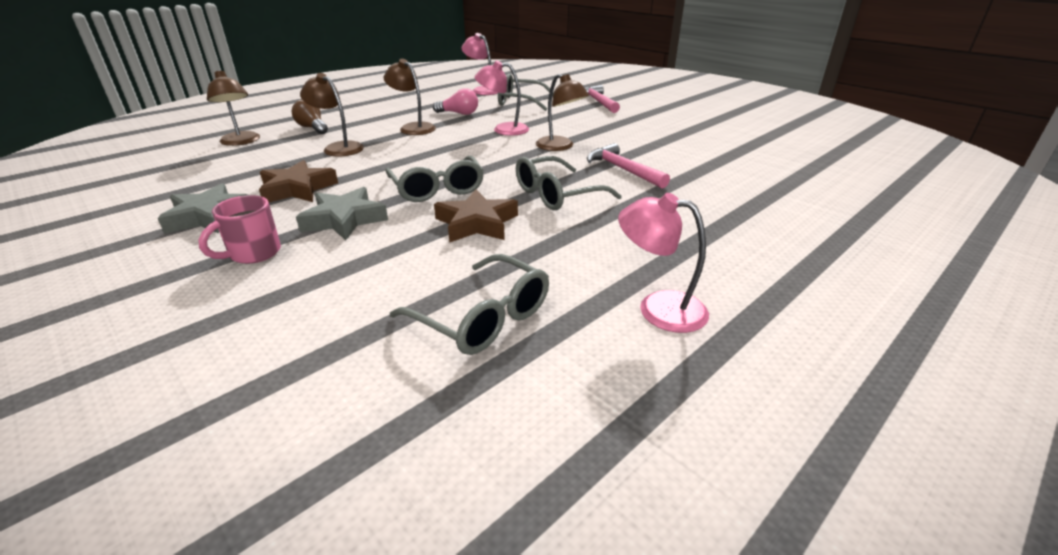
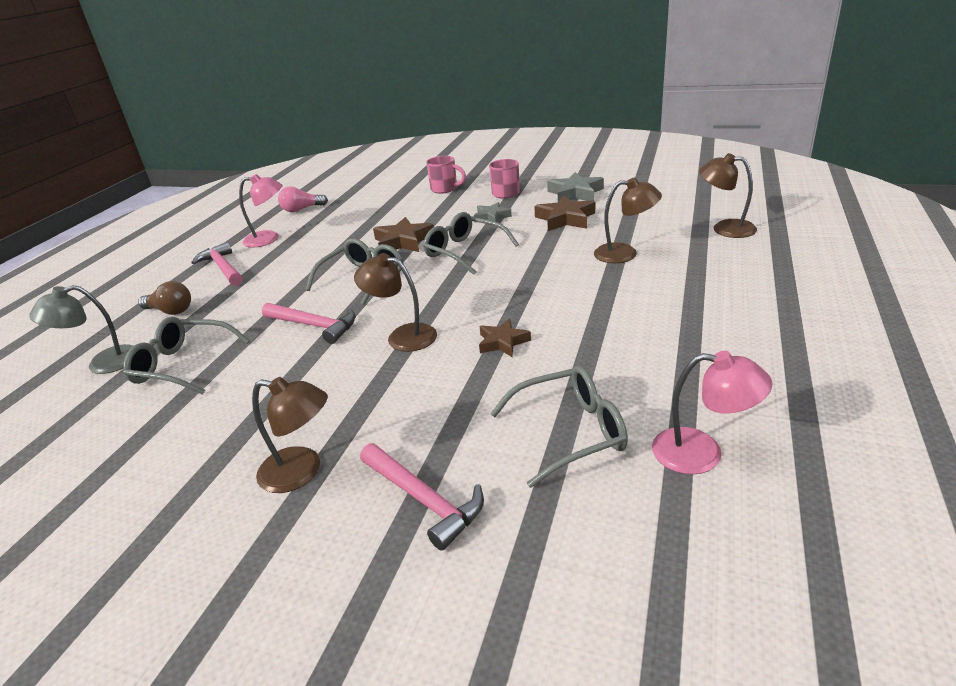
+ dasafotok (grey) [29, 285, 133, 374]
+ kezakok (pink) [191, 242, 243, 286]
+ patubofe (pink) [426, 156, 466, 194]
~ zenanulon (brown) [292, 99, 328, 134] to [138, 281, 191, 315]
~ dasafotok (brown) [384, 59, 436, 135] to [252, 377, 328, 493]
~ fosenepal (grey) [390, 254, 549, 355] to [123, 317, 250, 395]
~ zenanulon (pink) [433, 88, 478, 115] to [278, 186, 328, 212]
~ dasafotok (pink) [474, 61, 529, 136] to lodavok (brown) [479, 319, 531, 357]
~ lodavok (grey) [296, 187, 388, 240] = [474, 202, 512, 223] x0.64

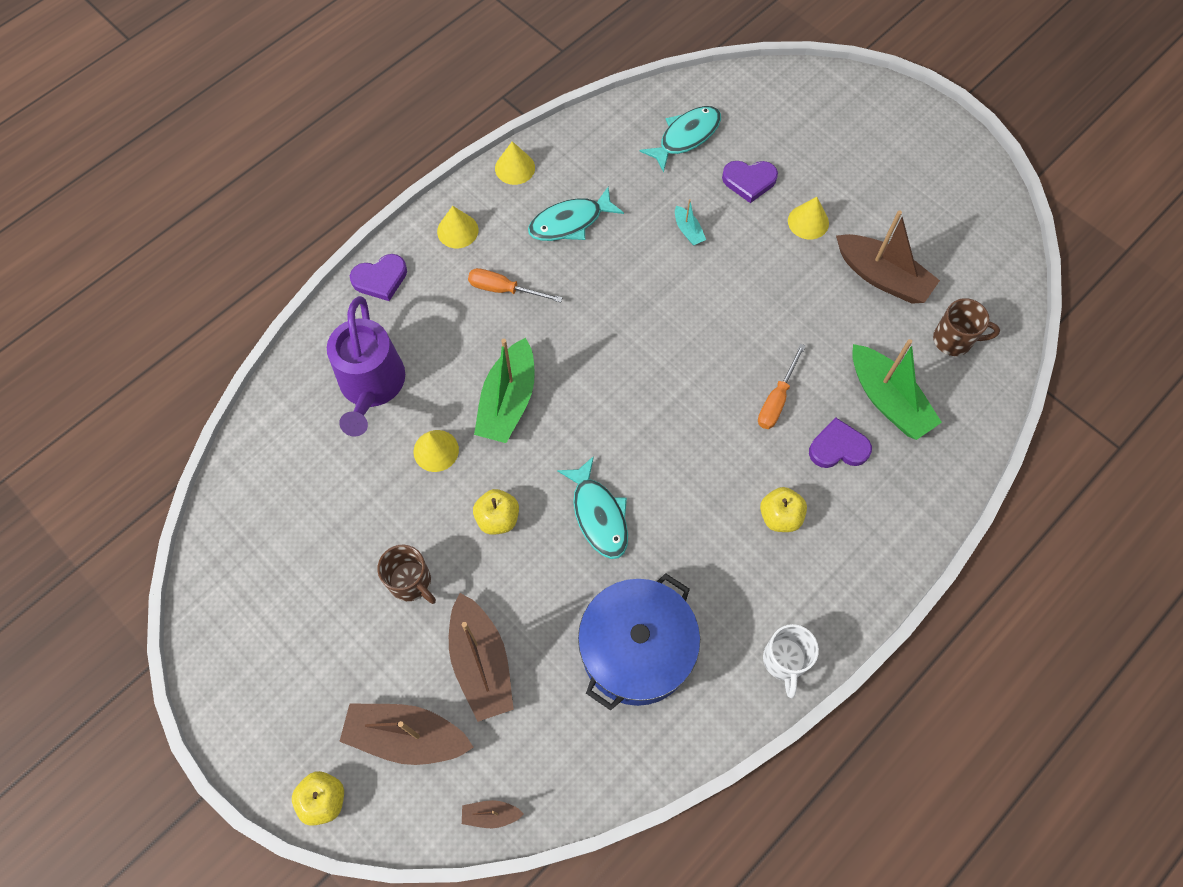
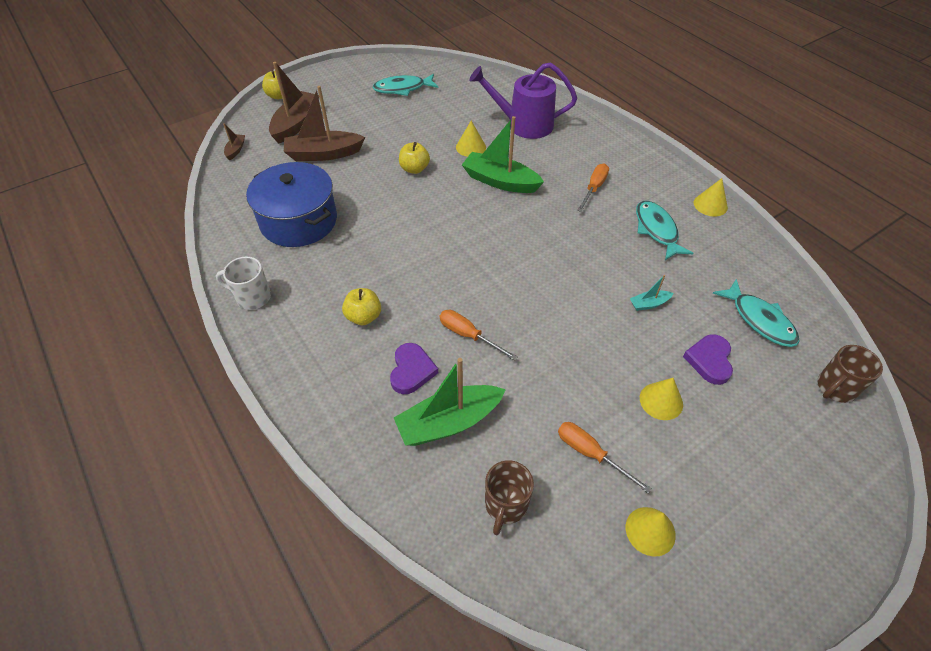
- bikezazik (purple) [350, 254, 407, 301]
~ patubofe (brown) [377, 545, 436, 604] to [818, 345, 883, 403]
~ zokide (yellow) [437, 206, 479, 248] to [626, 507, 676, 556]
~ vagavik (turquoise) [557, 456, 628, 559] to [372, 74, 439, 96]
~ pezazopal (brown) [836, 210, 940, 304] to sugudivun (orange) [558, 422, 652, 493]

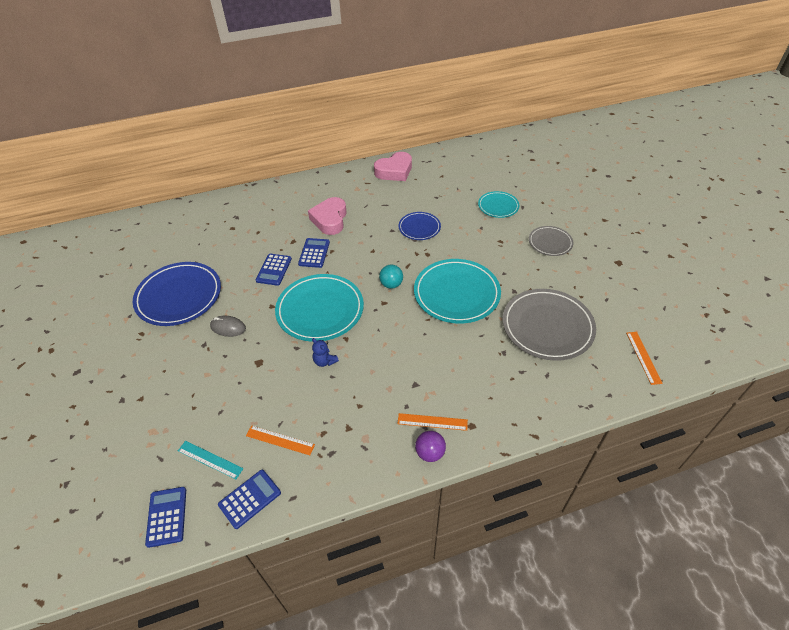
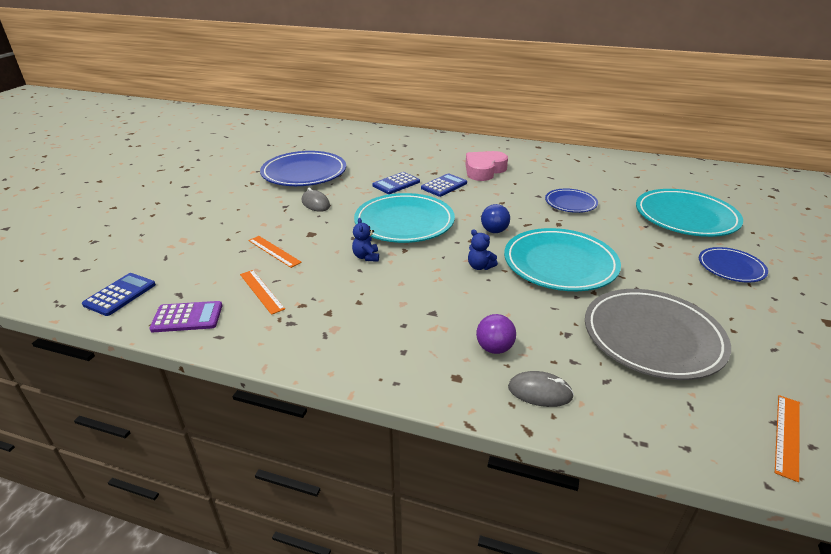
- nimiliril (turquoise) [178, 441, 244, 479]
- bikezazik (pink) [374, 152, 412, 181]
+ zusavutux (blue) [468, 229, 498, 270]
+ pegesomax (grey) [508, 371, 574, 407]
~ nimiliril (orange) [397, 413, 468, 431] to [248, 236, 302, 268]
~ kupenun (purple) [415, 431, 446, 462] to [476, 314, 516, 354]
~ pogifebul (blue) [218, 470, 281, 529] to pogifebul (purple) [149, 301, 222, 332]
~ kupenun (turquoise) [379, 265, 403, 289] to kupenun (blue) [481, 204, 510, 233]
~ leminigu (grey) [529, 226, 573, 256] to leminigu (blue) [699, 247, 768, 282]
~ leminigu (turquoise) [478, 191, 520, 218] = [636, 189, 743, 237] x1.82

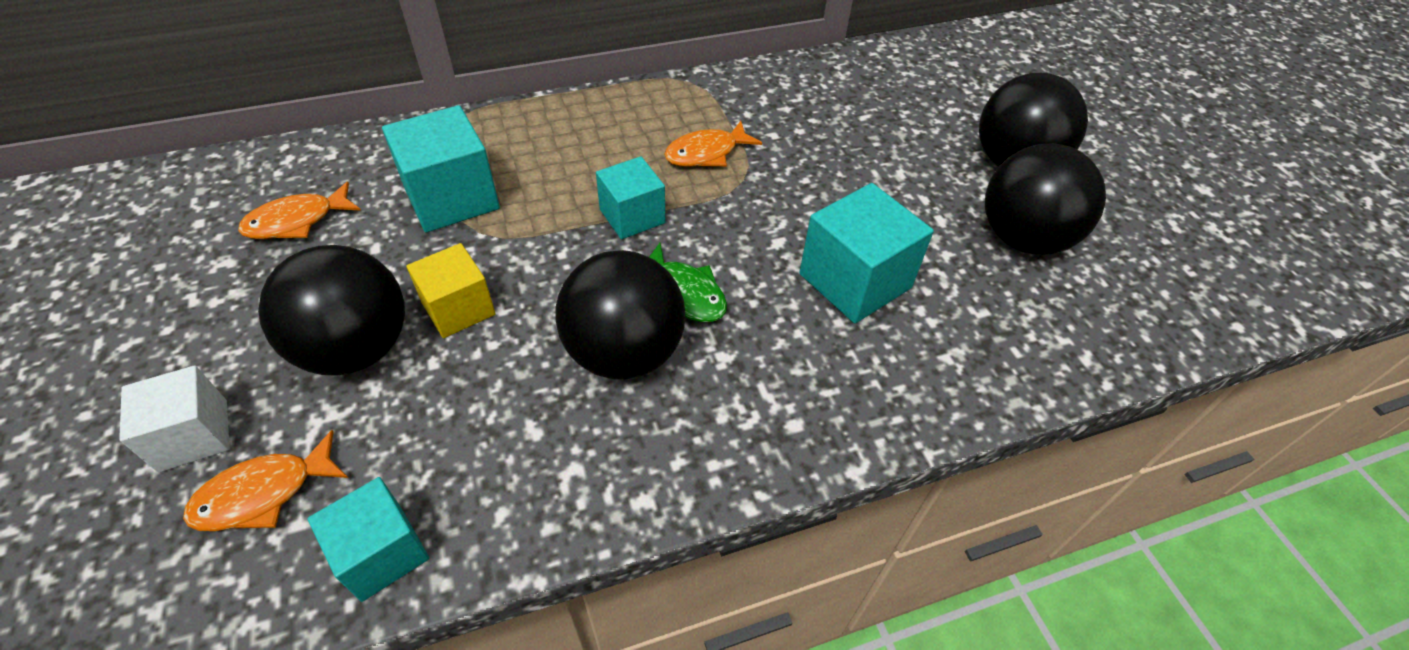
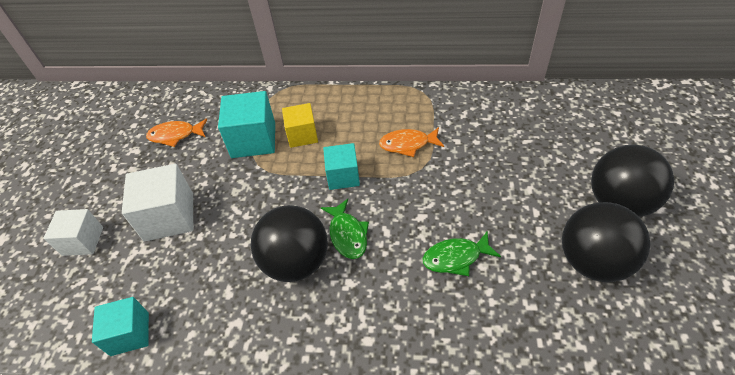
- vagavik (orange) [183, 430, 348, 531]
~ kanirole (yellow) [406, 243, 496, 338] to [282, 103, 318, 148]
~ kupenun (black) [258, 245, 405, 376] to kanirole (white) [122, 164, 193, 242]
~ kanirole (turquoise) [799, 183, 934, 323] to vagavik (green) [422, 231, 501, 276]

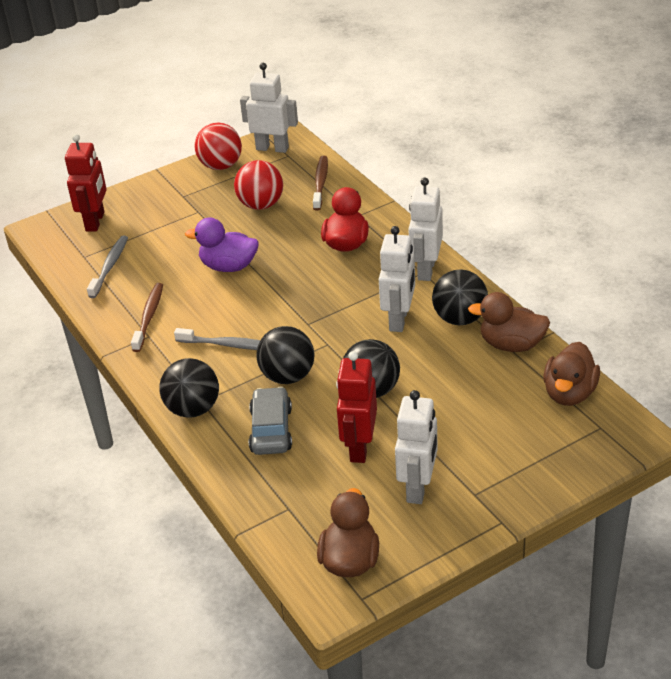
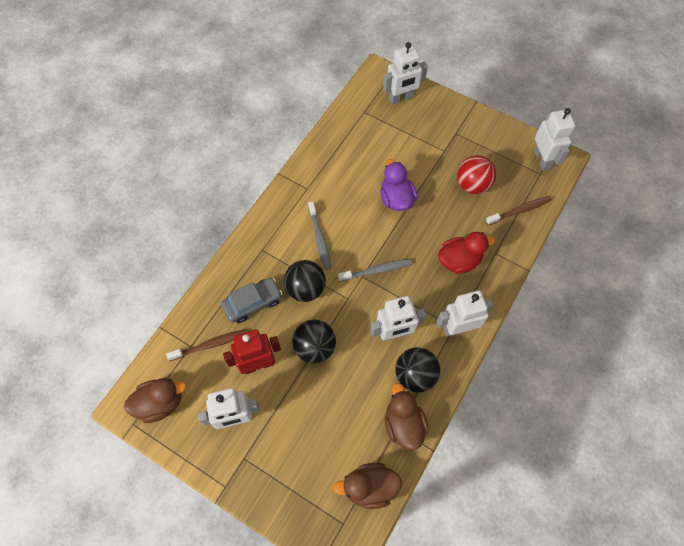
- kupenun (black) [159, 358, 219, 418]
- kupenun (red) [195, 122, 242, 170]
~ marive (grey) [87, 236, 128, 298] to [338, 259, 412, 282]
~ marive (brown) [131, 283, 163, 352] to [166, 329, 246, 361]
~ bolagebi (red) [65, 134, 107, 231] to bolagebi (white) [383, 42, 428, 105]

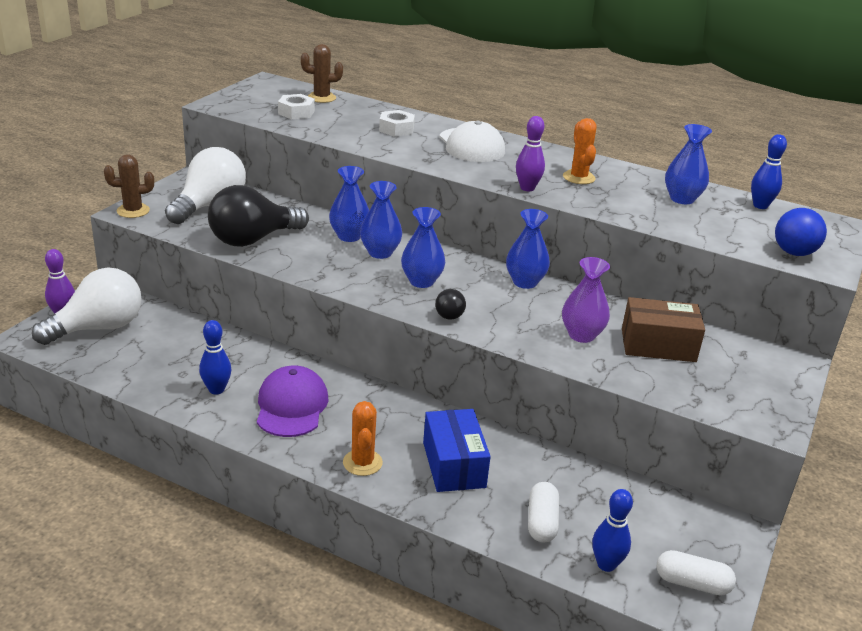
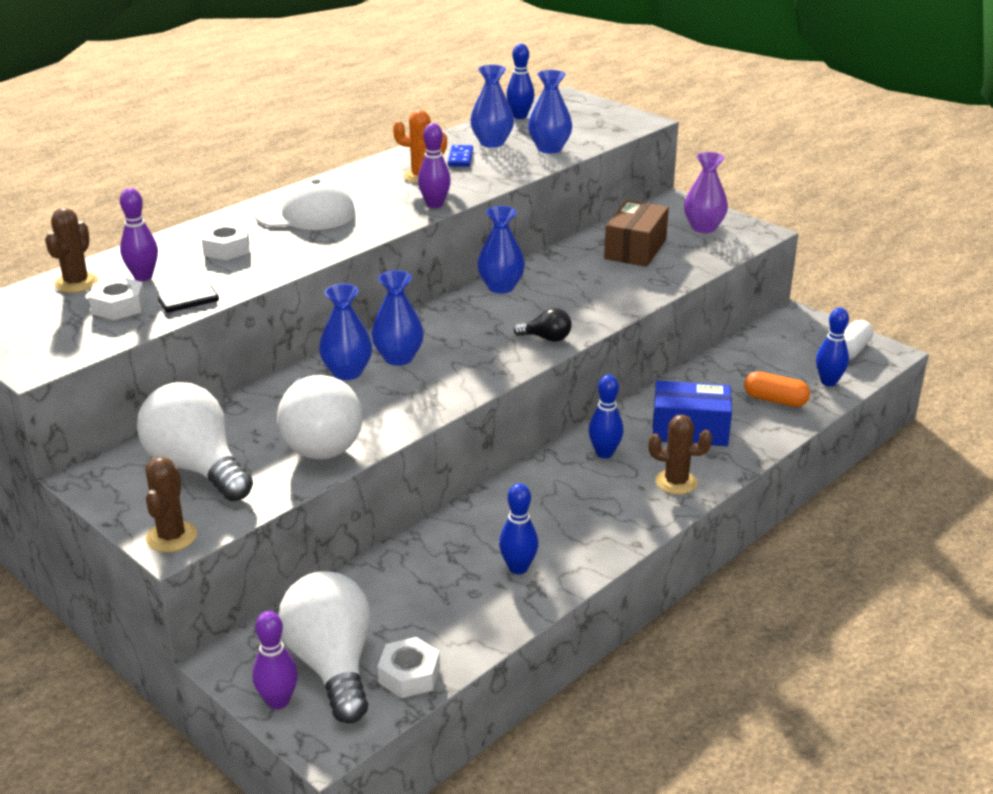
- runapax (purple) [257, 365, 328, 437]
- kupenun (blue) [775, 208, 827, 256]
+ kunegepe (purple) [120, 188, 158, 281]
+ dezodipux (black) [158, 285, 219, 313]
+ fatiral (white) [377, 637, 440, 698]
+ dezodipux (blue) [448, 145, 473, 167]
+ kunegepe (blue) [589, 375, 623, 458]
~ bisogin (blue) [401, 207, 445, 288] to [528, 70, 572, 153]
~ bisogin (purple) [562, 257, 610, 343] to [684, 152, 728, 233]
~ zenanulon (black) [208, 185, 309, 247] to zenanulon (white) [277, 375, 362, 459]
~ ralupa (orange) [343, 401, 383, 476] to ralupa (brown) [648, 415, 712, 494]
~ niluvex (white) [528, 482, 559, 542] to niluvex (orange) [744, 371, 810, 407]

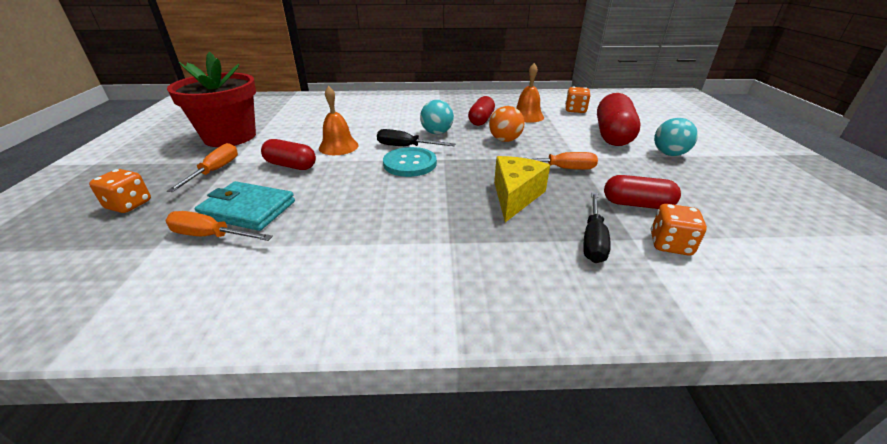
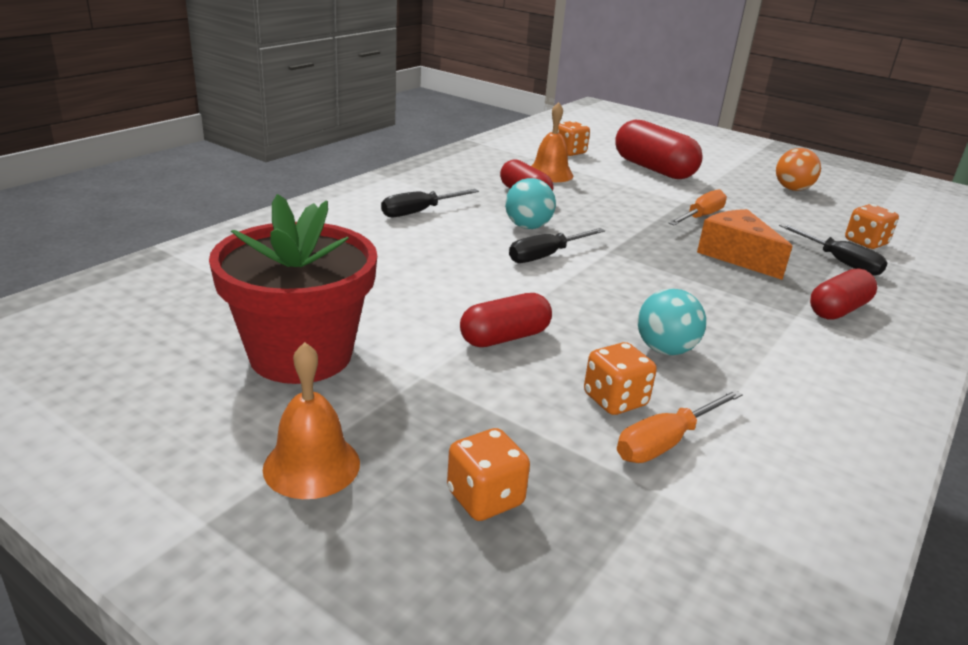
- sugudivun (orange) [167, 143, 238, 192]
- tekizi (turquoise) [383, 147, 437, 177]
+ sugudivun (black) [381, 189, 479, 217]
~ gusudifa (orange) [319, 86, 359, 155] to [263, 342, 360, 499]
~ kupenun (orange) [489, 106, 525, 142] to [776, 148, 821, 191]
~ niluvex (red) [604, 175, 681, 209] to [810, 268, 877, 320]
~ kupenun (turquoise) [654, 118, 698, 156] to [638, 288, 706, 355]
~ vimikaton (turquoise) [195, 181, 295, 231] to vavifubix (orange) [584, 342, 657, 415]
~ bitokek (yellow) [494, 156, 550, 222] to bitokek (orange) [697, 209, 792, 280]

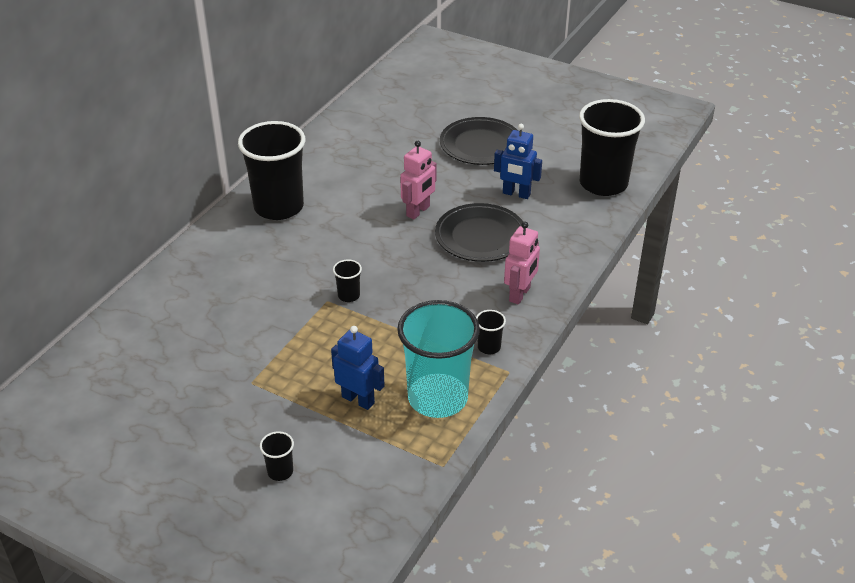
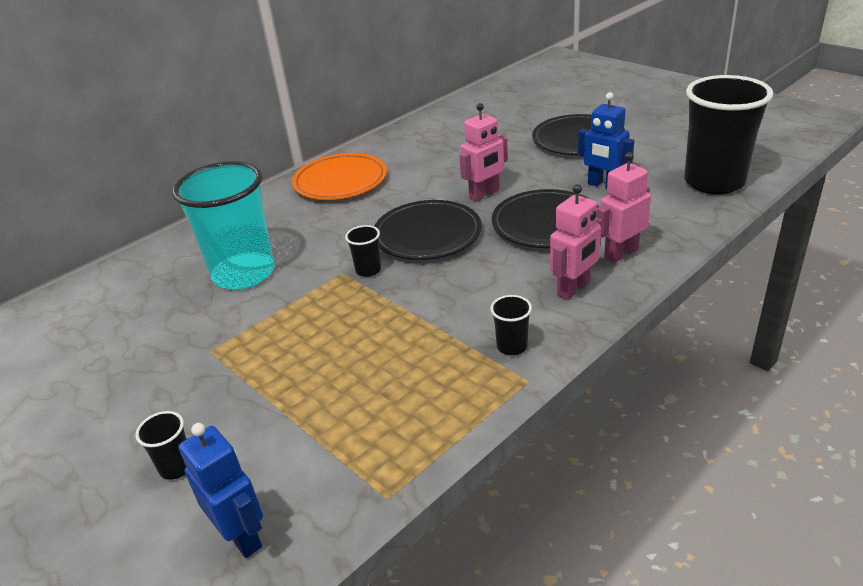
+ leminigu (black) [374, 200, 482, 260]
+ bolagebi (pink) [597, 152, 651, 263]
~ bolagebi (blue) [331, 326, 385, 410] to [179, 423, 263, 558]
~ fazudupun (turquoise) [397, 300, 480, 418] to [172, 161, 275, 290]
~ fazudupun (black) [238, 121, 306, 220] to leminigu (orange) [292, 153, 387, 200]

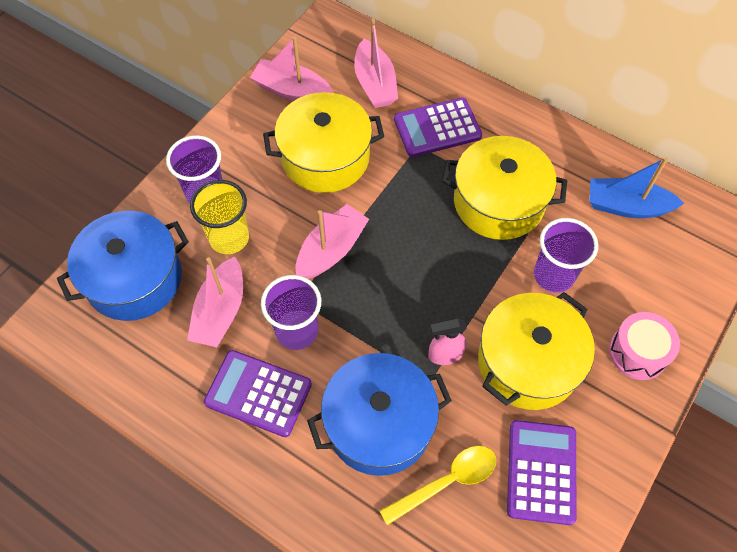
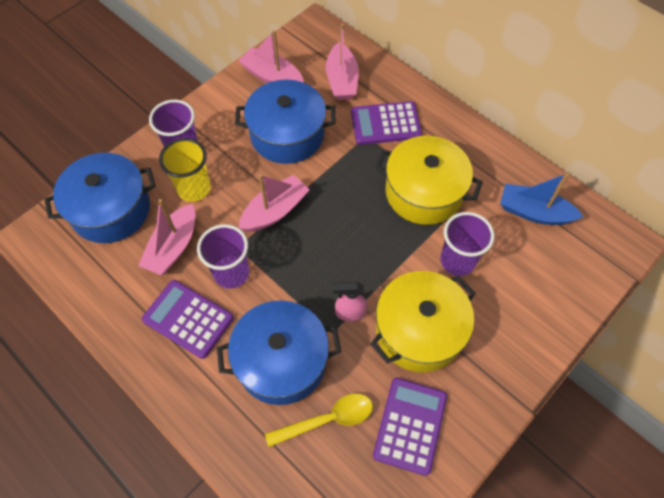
- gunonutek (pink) [609, 312, 680, 380]
~ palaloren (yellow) [263, 92, 384, 193] to palaloren (blue) [235, 80, 335, 164]

